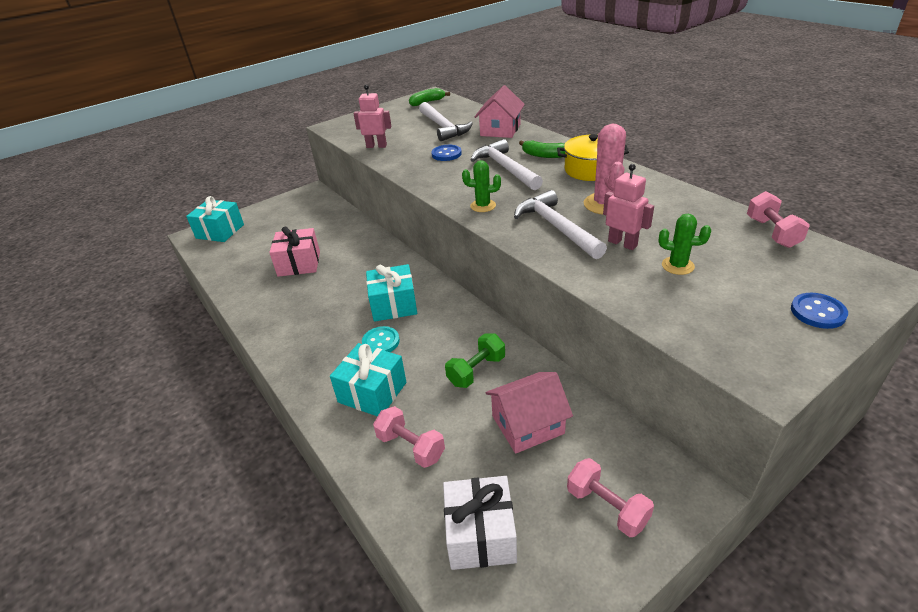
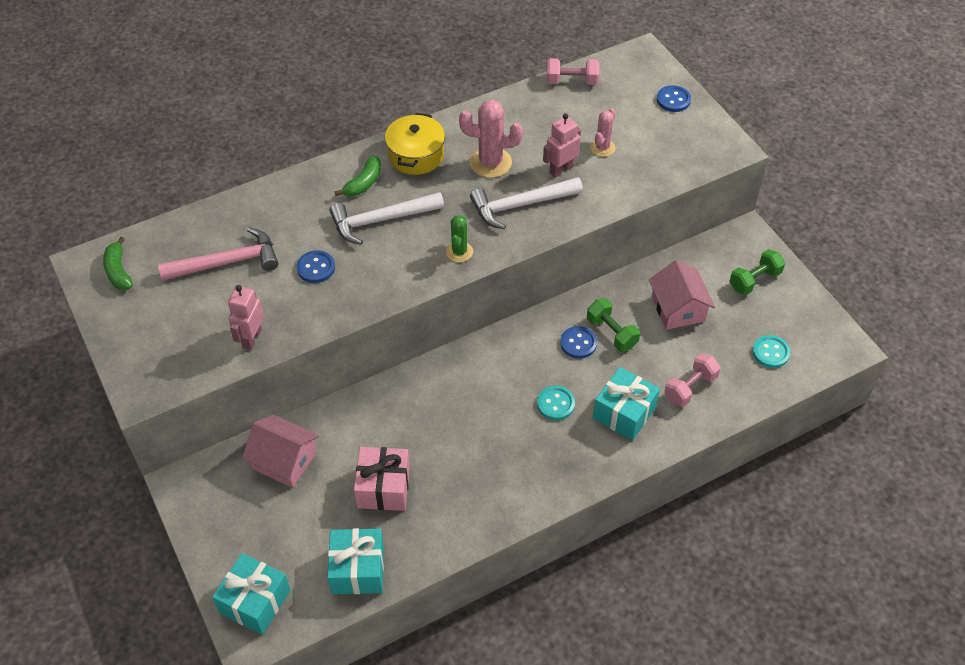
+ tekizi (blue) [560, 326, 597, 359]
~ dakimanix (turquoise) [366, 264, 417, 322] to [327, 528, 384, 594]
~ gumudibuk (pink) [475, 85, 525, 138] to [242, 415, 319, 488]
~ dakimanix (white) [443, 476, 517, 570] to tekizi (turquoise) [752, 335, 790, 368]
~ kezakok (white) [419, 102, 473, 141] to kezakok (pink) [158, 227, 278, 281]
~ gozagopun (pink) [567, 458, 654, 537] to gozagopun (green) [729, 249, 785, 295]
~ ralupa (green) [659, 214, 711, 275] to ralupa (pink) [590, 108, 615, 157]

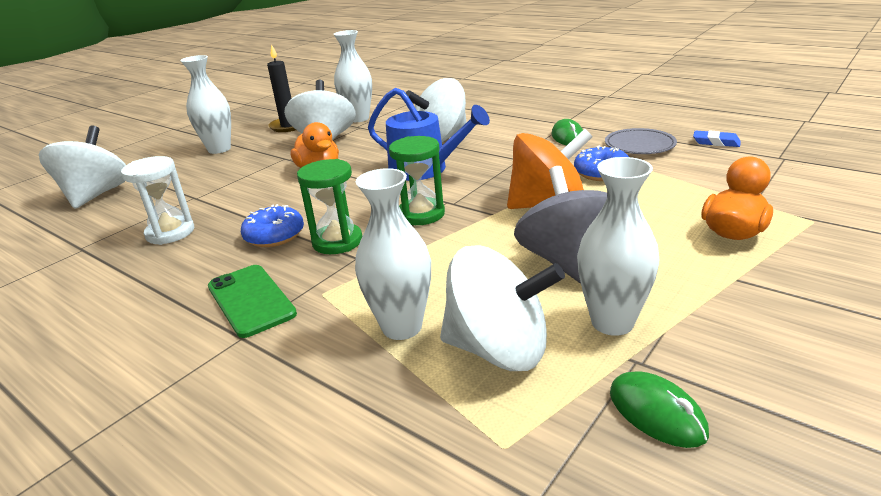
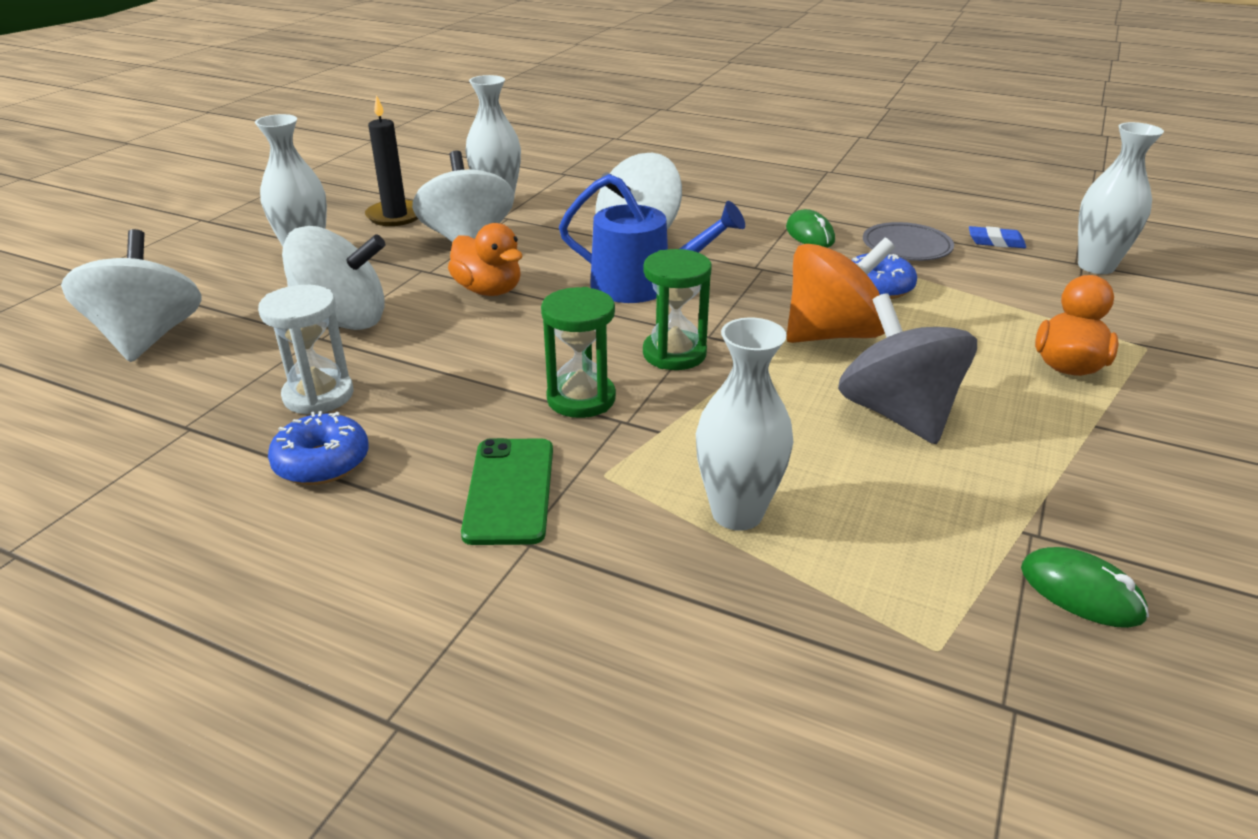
~ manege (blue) [241, 204, 304, 247] to [268, 411, 369, 485]
~ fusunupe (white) [440, 245, 565, 371] to [282, 226, 386, 330]
~ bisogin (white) [577, 157, 659, 336] to [1078, 122, 1164, 274]
~ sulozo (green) [208, 265, 297, 338] = [461, 438, 553, 545] 45 degrees clockwise

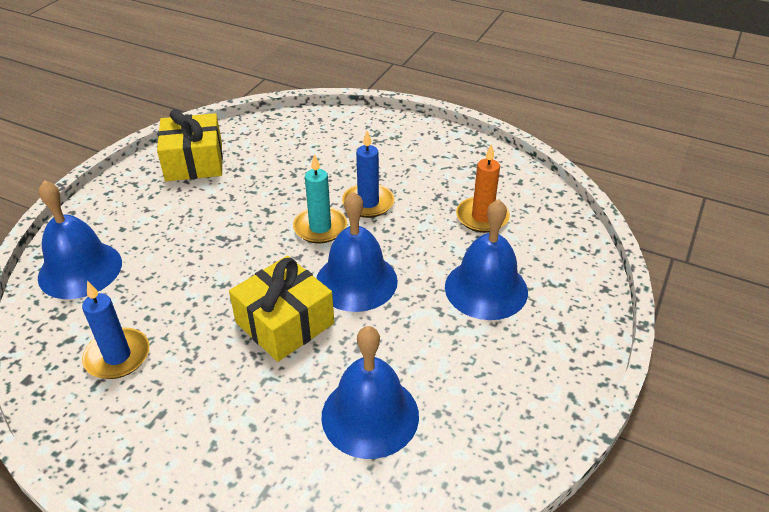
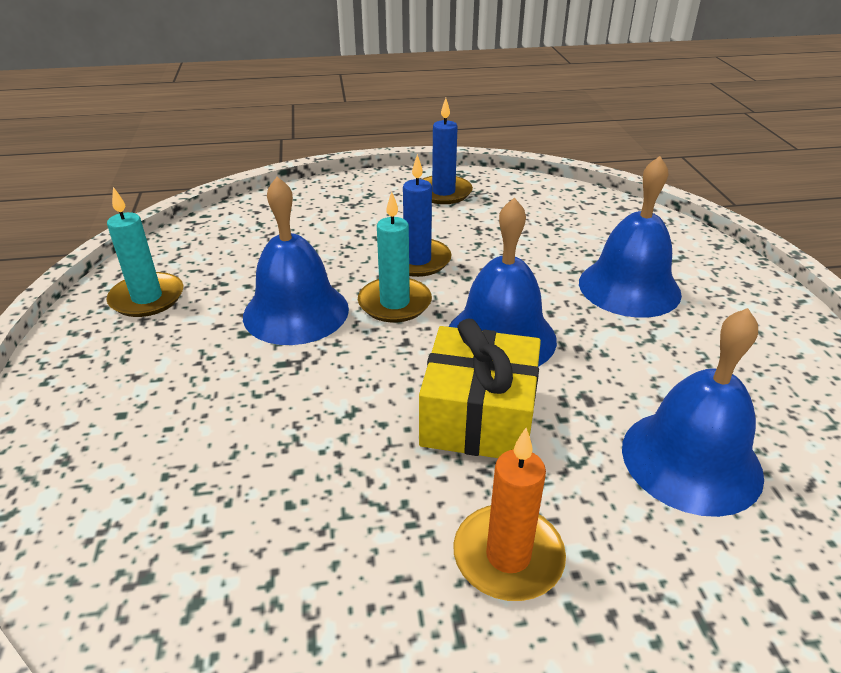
~ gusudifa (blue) [38, 180, 122, 299] to [243, 177, 349, 345]
~ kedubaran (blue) [82, 281, 150, 379] to [422, 98, 473, 204]
~ kedubaran (orange) [456, 144, 510, 233] to [453, 428, 566, 601]
~ dakimanix (yellow) [157, 109, 223, 181] to kedubaran (turquoise) [106, 187, 183, 317]

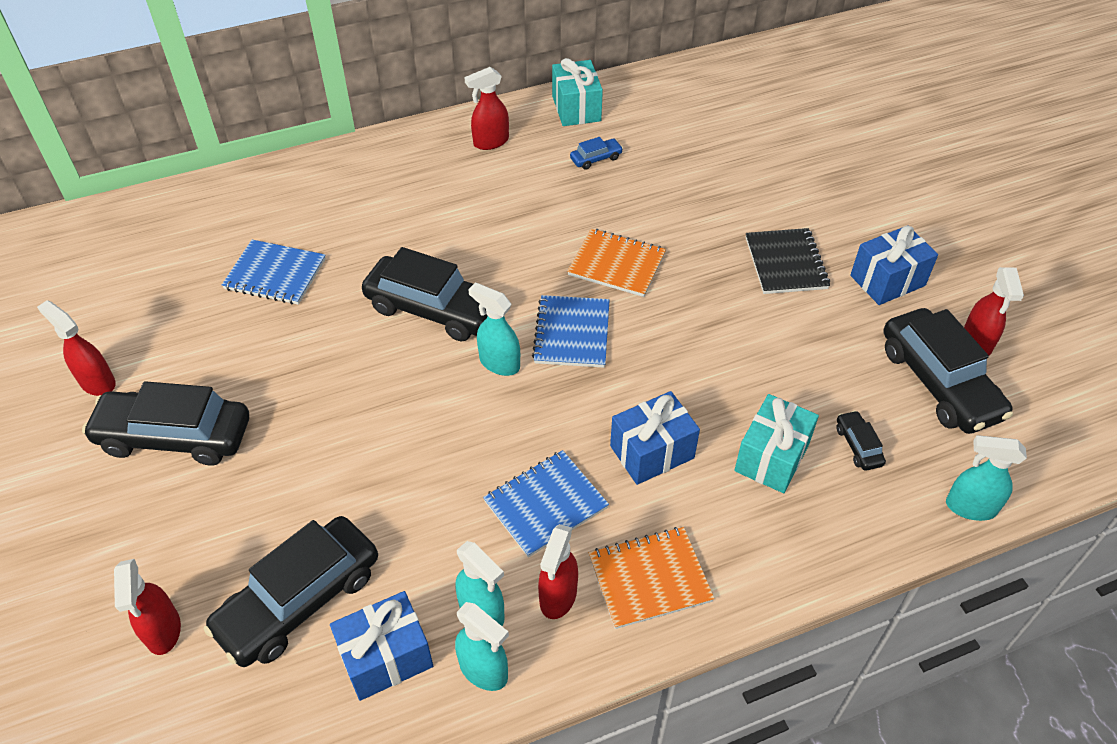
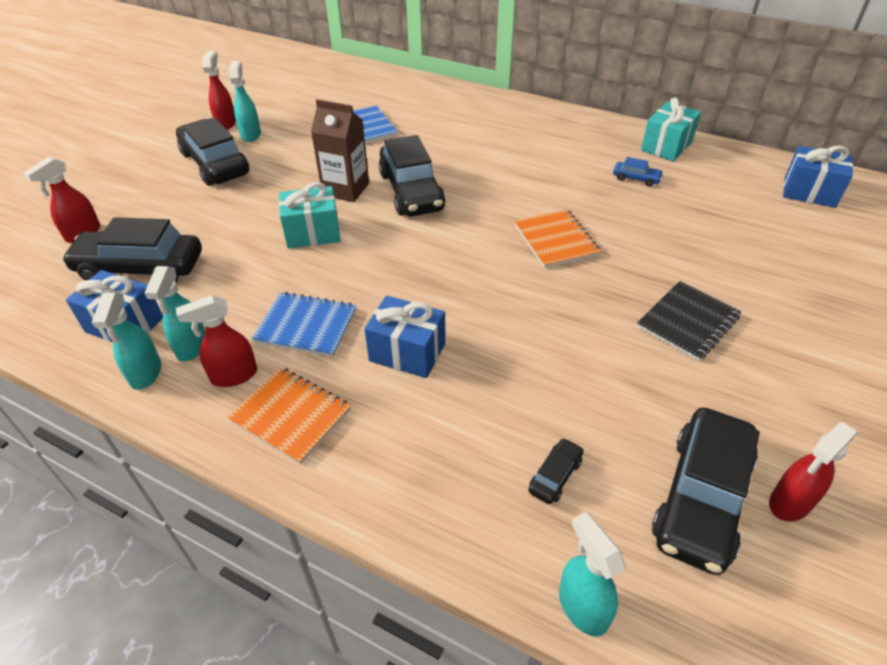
- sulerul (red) [464, 67, 509, 150]
- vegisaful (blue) [532, 295, 610, 368]
+ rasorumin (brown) [311, 99, 369, 202]
~ sulerul (turquoise) [468, 282, 520, 376] to [229, 61, 261, 142]
~ dakimanix (turquoise) [734, 394, 819, 493] to [279, 182, 341, 249]
~ dakimanix (blue) [850, 225, 938, 305] to [783, 146, 853, 208]

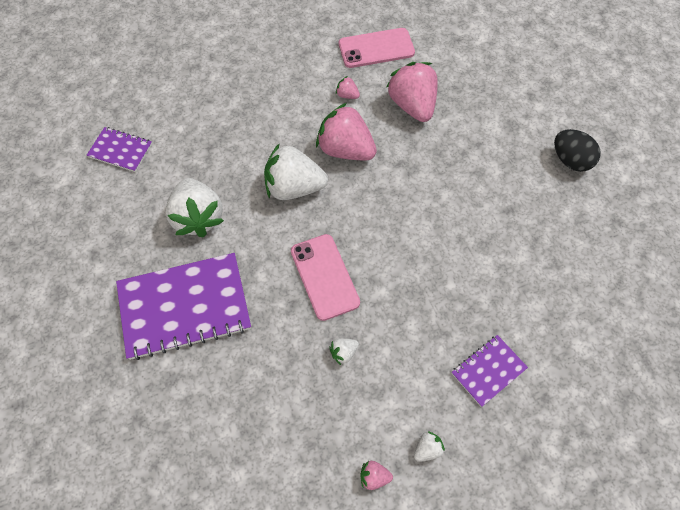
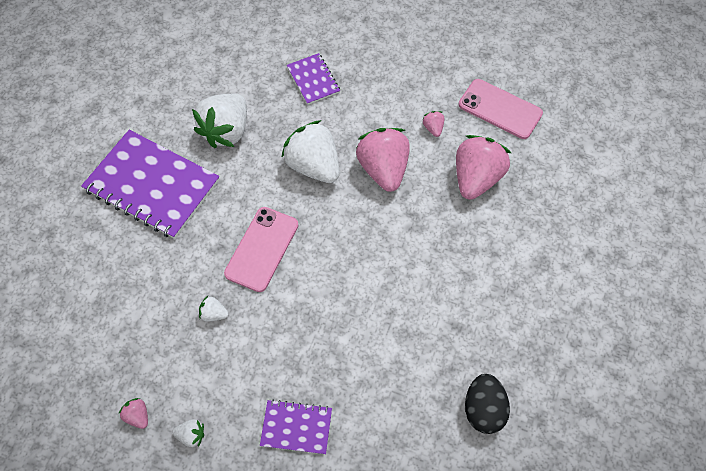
~ vegisaful (purple) [87, 127, 152, 172] to [287, 53, 340, 105]
~ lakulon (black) [554, 129, 601, 172] to [465, 374, 510, 434]

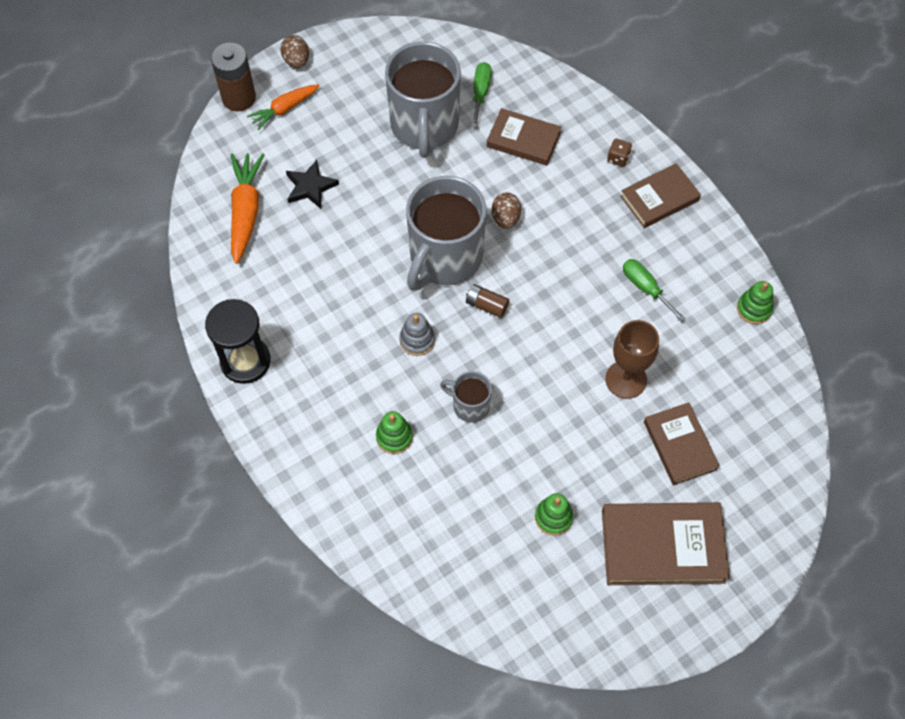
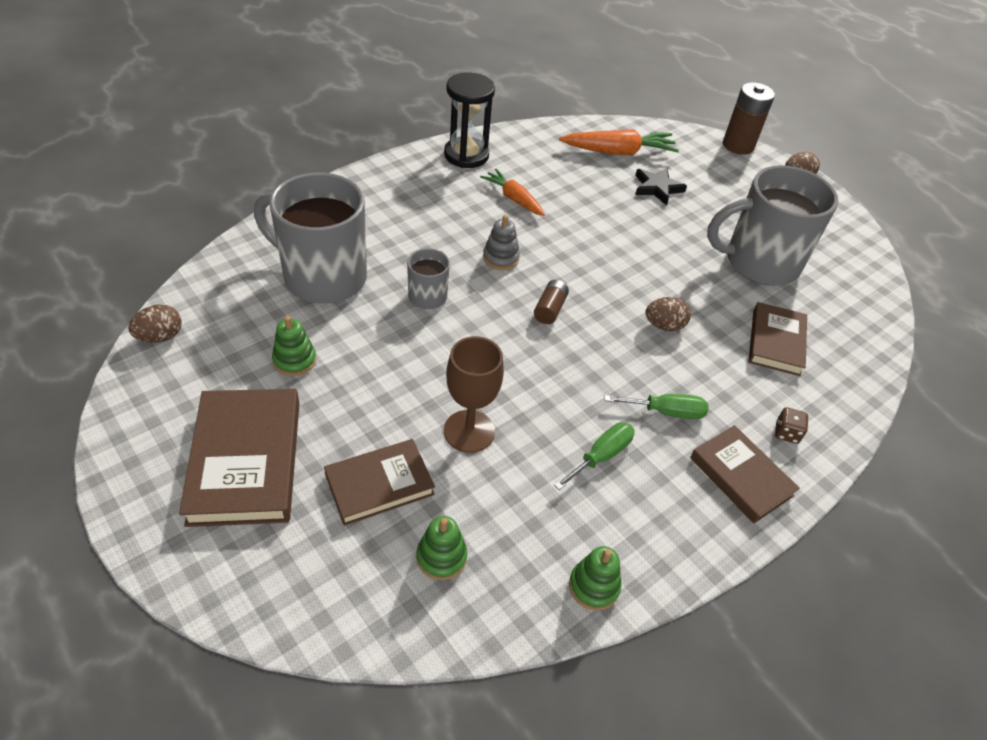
+ lakulon (brown) [128, 304, 182, 343]
~ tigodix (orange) [247, 84, 320, 130] to [480, 169, 545, 216]
~ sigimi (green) [376, 411, 413, 454] to [416, 516, 467, 580]
~ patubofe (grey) [406, 176, 487, 291] to [254, 173, 367, 304]
~ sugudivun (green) [471, 62, 492, 127] to [605, 394, 709, 419]

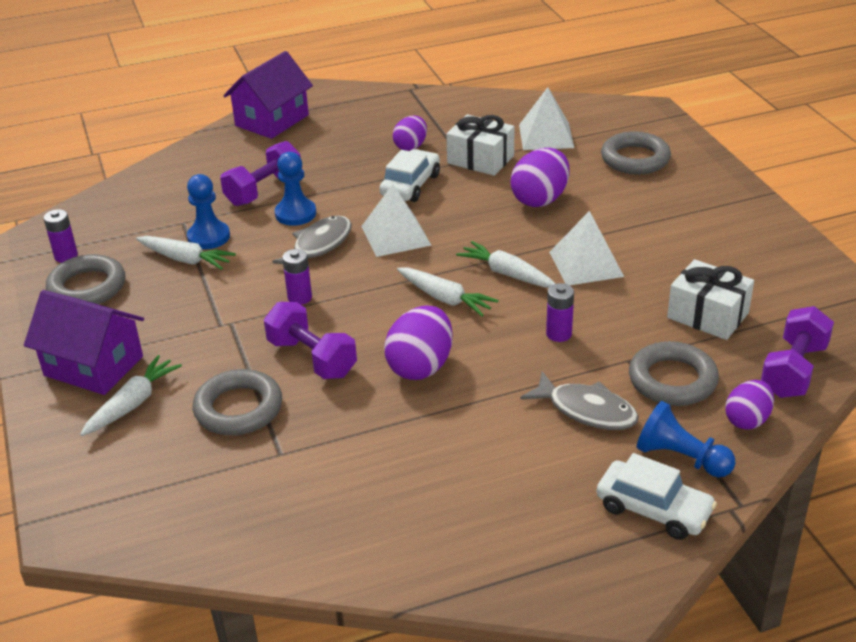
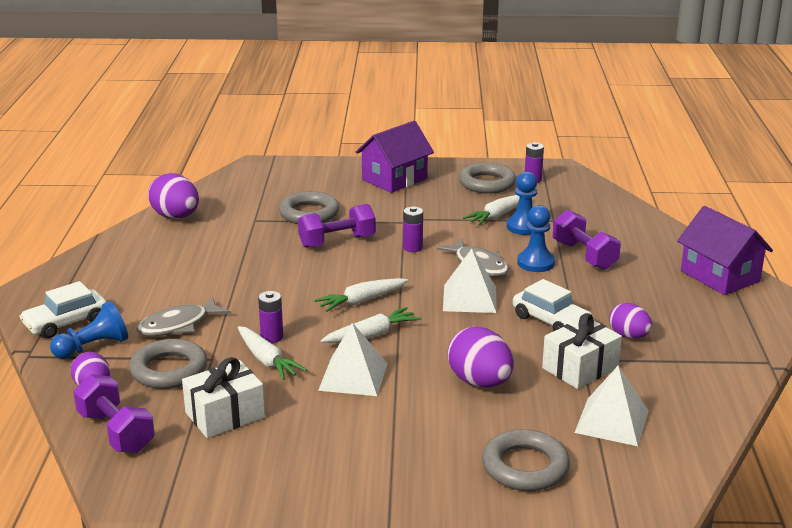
~ tigodix (white) [80, 355, 182, 436] to [238, 326, 307, 380]
~ lakulon (purple) [384, 306, 453, 380] to [148, 173, 199, 219]

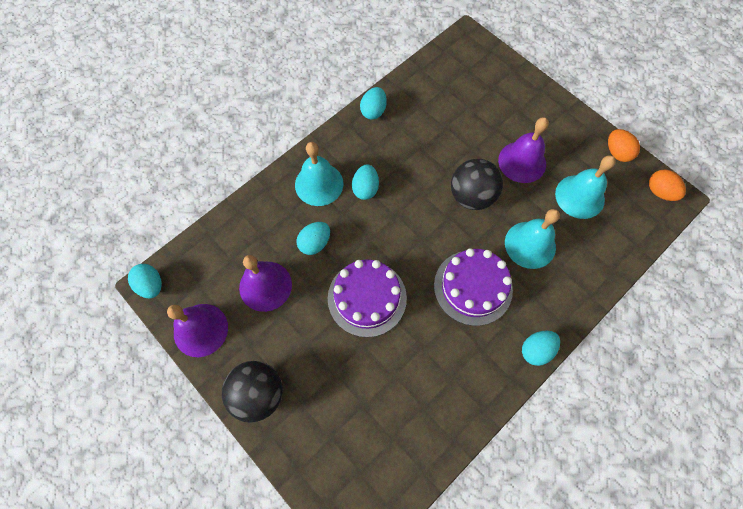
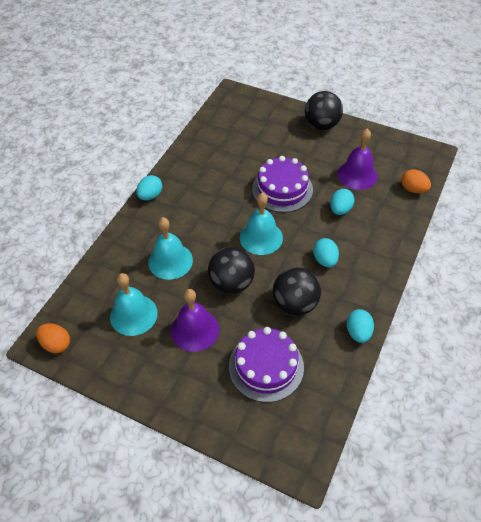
- lakulon (turquoise) [128, 264, 162, 298]
- gusudifa (purple) [167, 304, 228, 357]
+ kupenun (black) [273, 267, 321, 316]
~ gusudifa (turquoise) [295, 142, 343, 206] to [240, 193, 283, 255]
~ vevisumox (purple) [434, 248, 513, 326] to [229, 327, 304, 402]
~ lakulon (orange) [608, 129, 640, 162] to [402, 169, 431, 193]

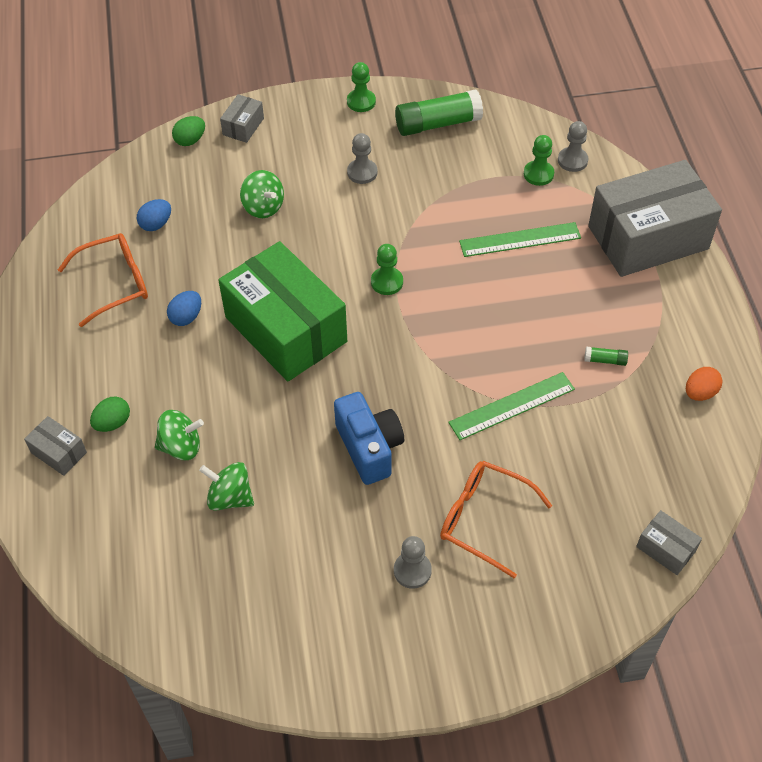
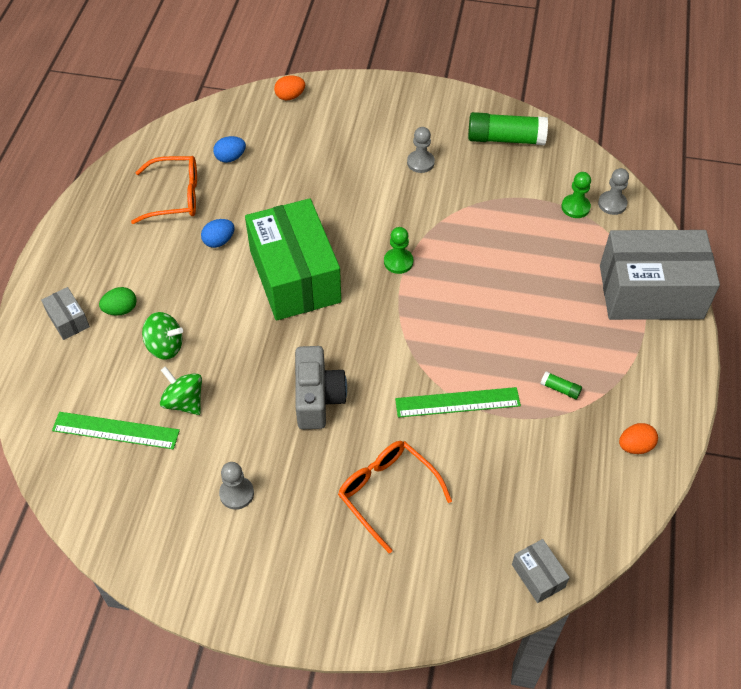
- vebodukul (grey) [220, 94, 264, 143]
- fusunupe (green) [240, 170, 284, 218]
- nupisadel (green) [347, 62, 376, 112]
~ nupisadel (grey) [394, 536, 432, 589] to [219, 462, 254, 510]
~ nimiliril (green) [459, 222, 581, 257] to [52, 412, 180, 449]
~ lakulon (green) [172, 116, 205, 146] to lakulon (orange) [274, 75, 305, 100]
~ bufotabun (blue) [334, 392, 404, 485] to bufotabun (grey) [295, 346, 347, 429]

